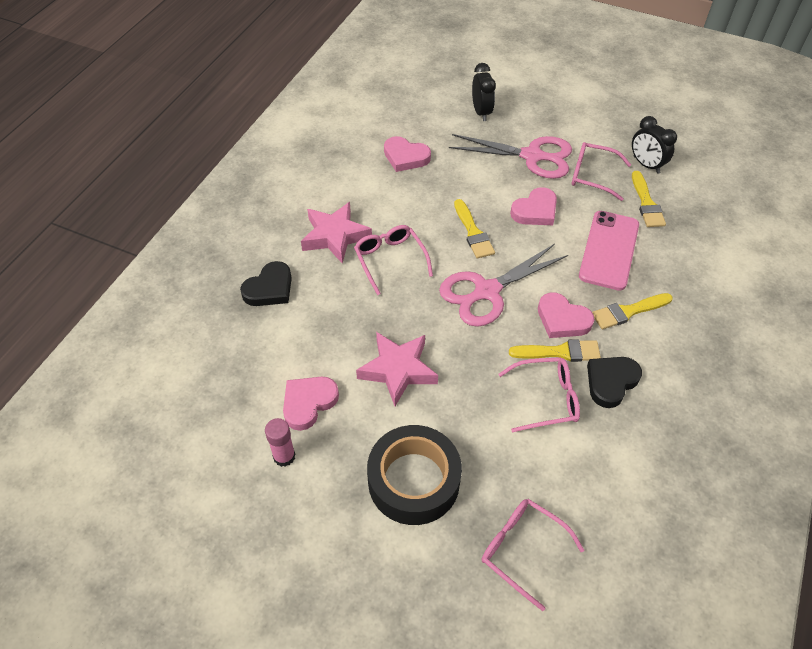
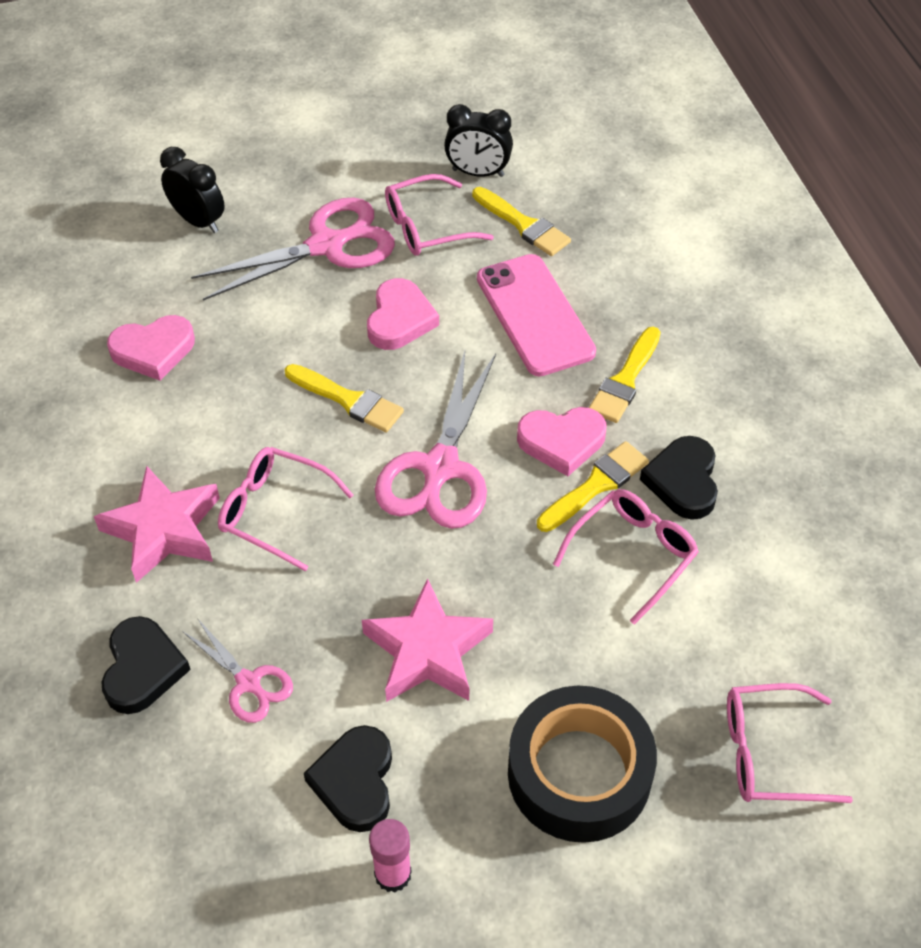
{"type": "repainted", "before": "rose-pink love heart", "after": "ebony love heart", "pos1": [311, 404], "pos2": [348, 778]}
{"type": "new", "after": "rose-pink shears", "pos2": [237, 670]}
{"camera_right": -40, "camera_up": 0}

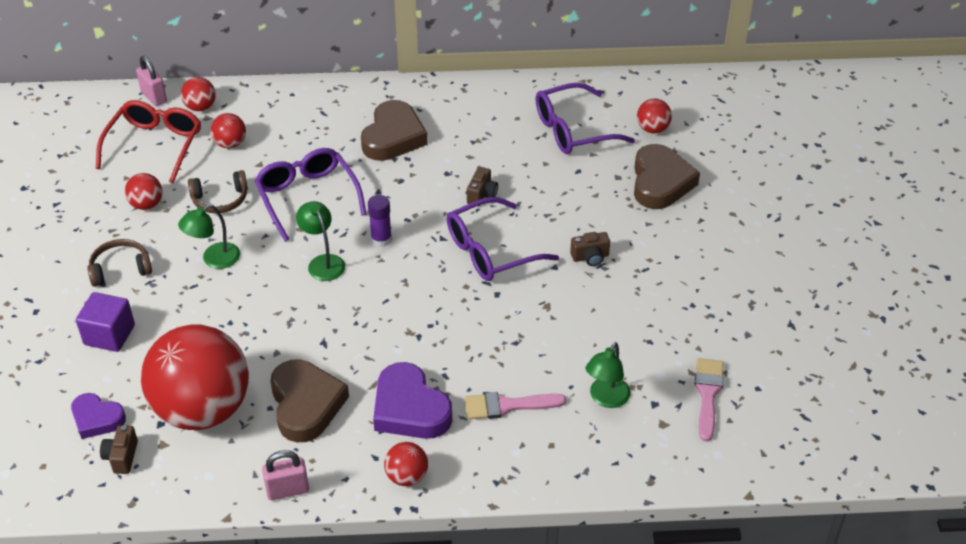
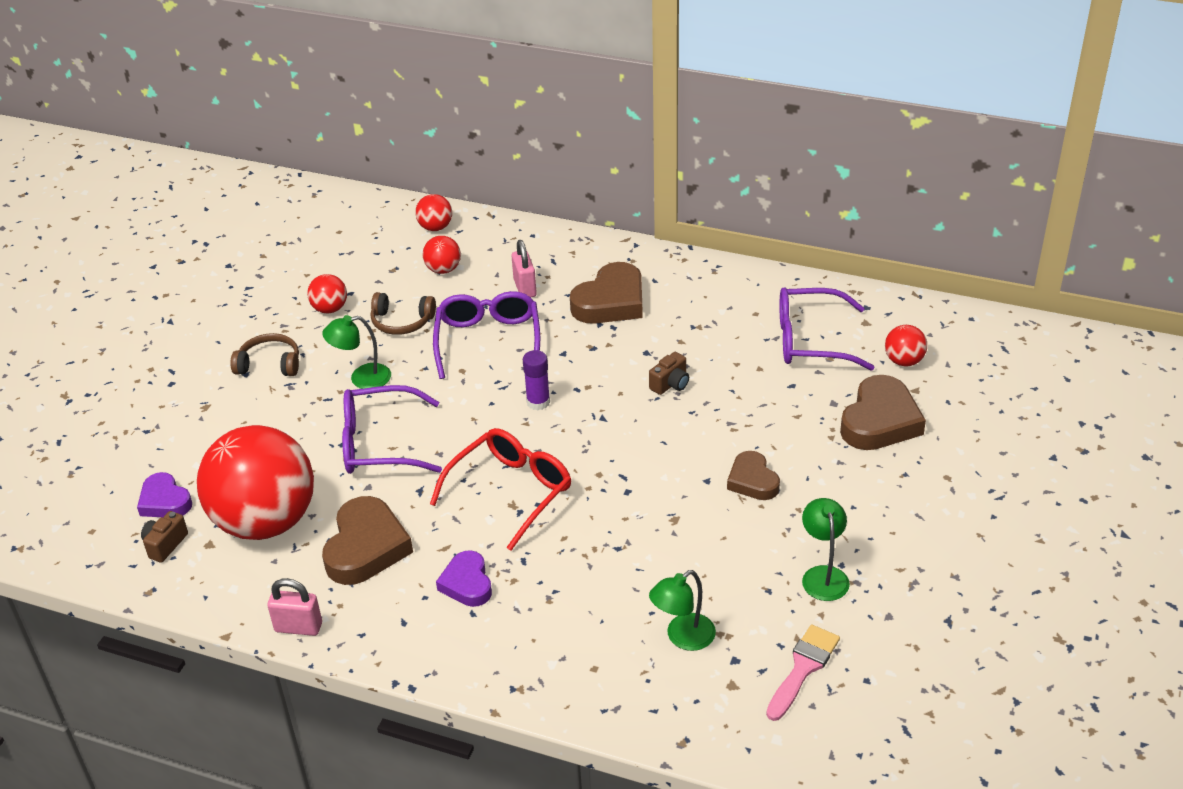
{"type": "gone", "before": "royal purple solid cube", "pos1": [105, 322]}
{"type": "shifted", "before": "scarlet eyeglasses", "pos1": [148, 141], "pos2": [500, 489]}
{"type": "shifted", "before": "rose-pink lock", "pos1": [151, 81], "pos2": [524, 268]}
{"type": "shifted", "before": "leaf-green lamp", "pos1": [320, 241], "pos2": [826, 549]}
{"type": "scaled", "before": "royal purple love heart", "pos1": [412, 400], "pos2": [464, 578], "scale": 0.61}
{"type": "gone", "before": "scarlet ball", "pos1": [406, 464]}
{"type": "shifted", "before": "royal purple eyeglasses", "pos1": [503, 239], "pos2": [392, 429]}
{"type": "gone", "before": "rose-pink paintbrush", "pos1": [515, 406]}
{"type": "swapped", "before": "dark brown photo camera", "after": "dark brown love heart", "pos1": [590, 249], "pos2": [753, 475]}
{"camera_right": 25, "camera_up": -5}

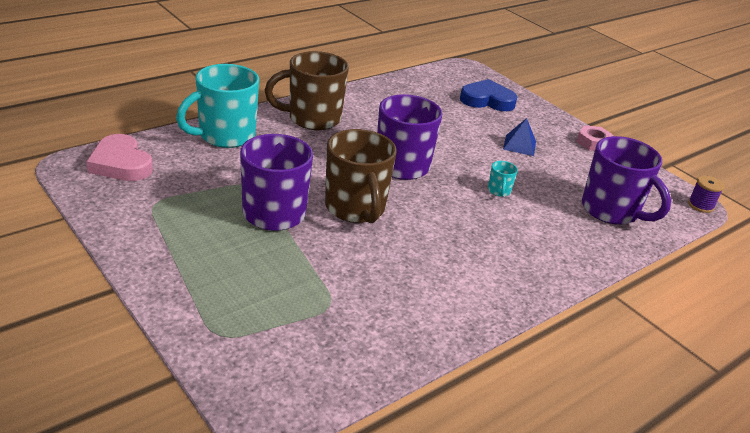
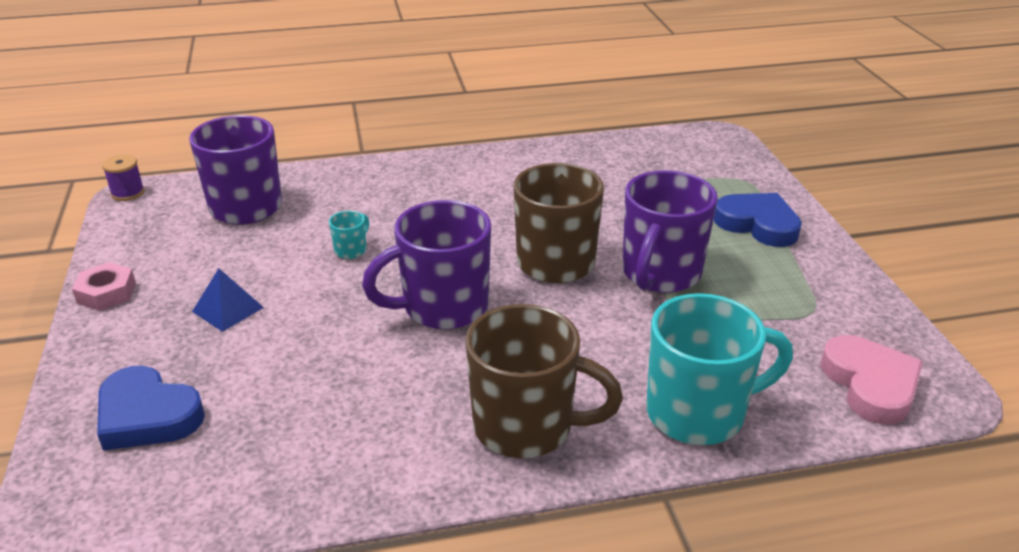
{"type": "new", "after": "royal blue love heart", "pos2": [758, 220]}
{"camera_right": -150, "camera_up": 0}

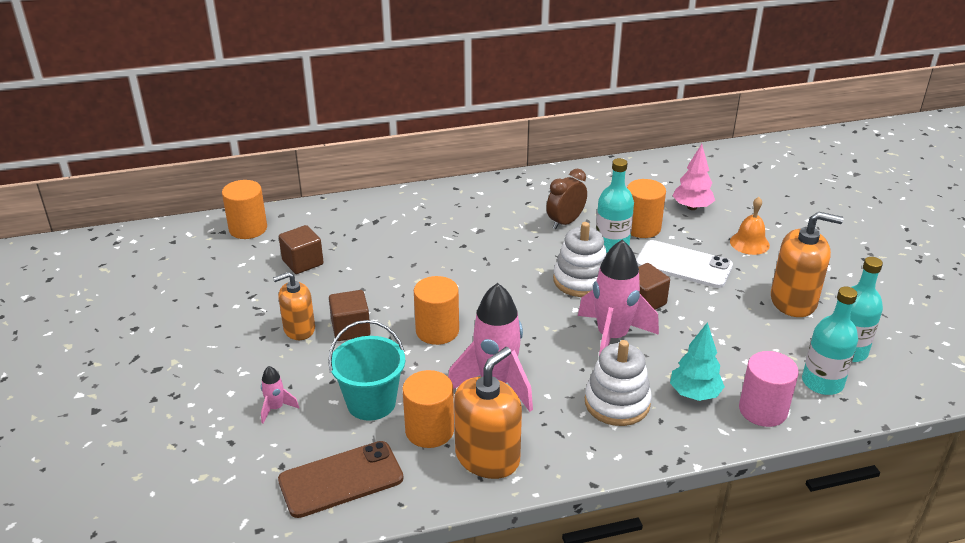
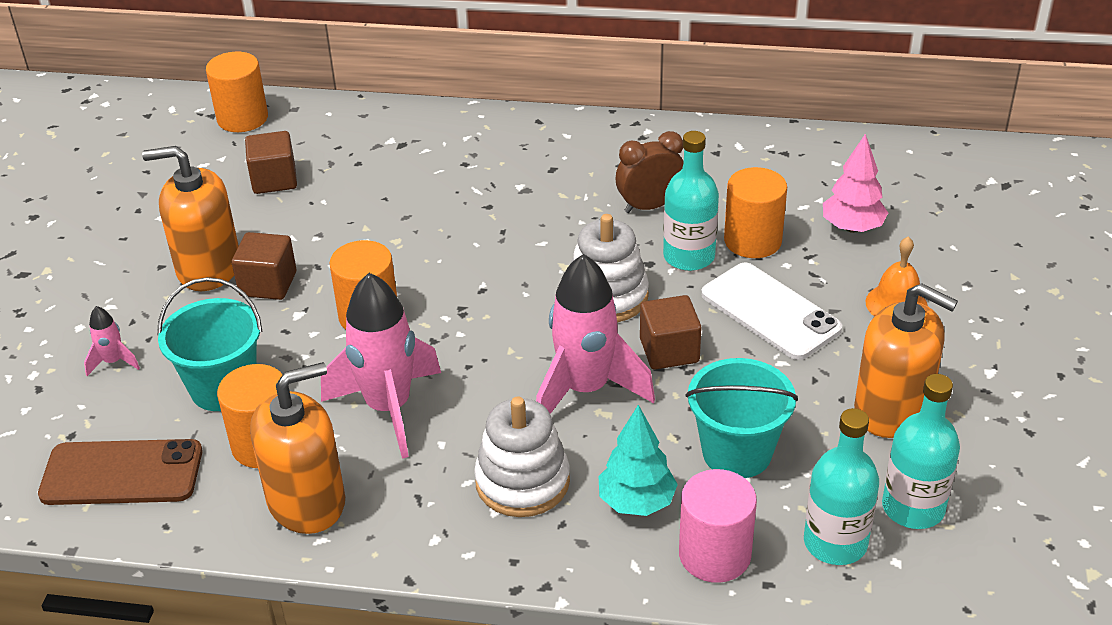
{"type": "scaled", "before": "bright orange soap dispenser", "pos1": [294, 306], "pos2": [190, 218], "scale": 1.54}
{"type": "new", "after": "turquoise sand bucket", "pos2": [742, 418]}
{"camera_right": 25, "camera_up": 5}

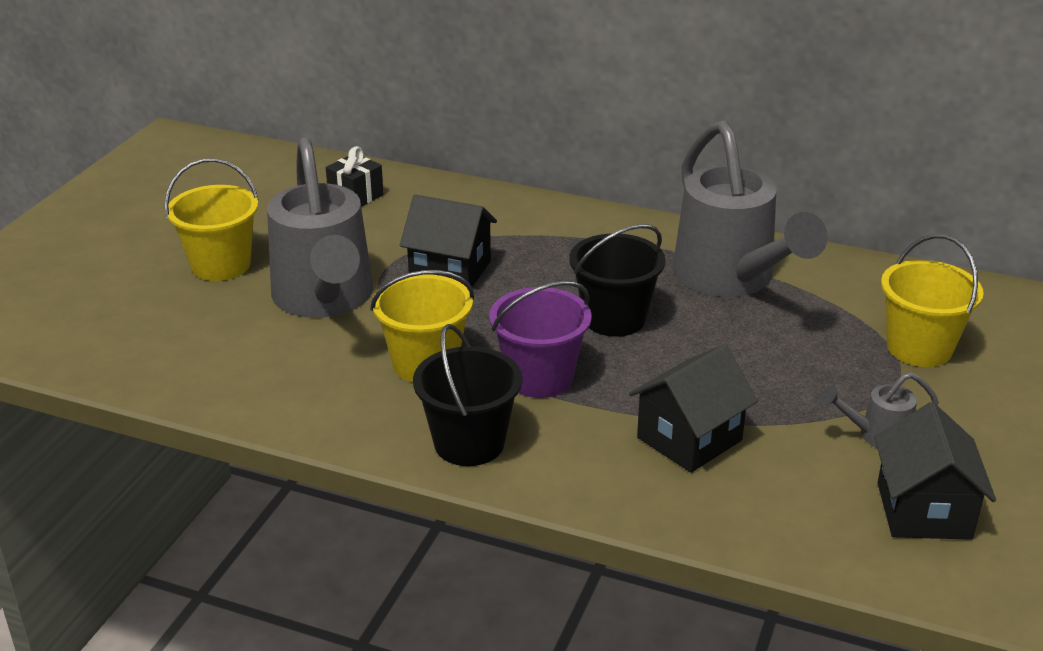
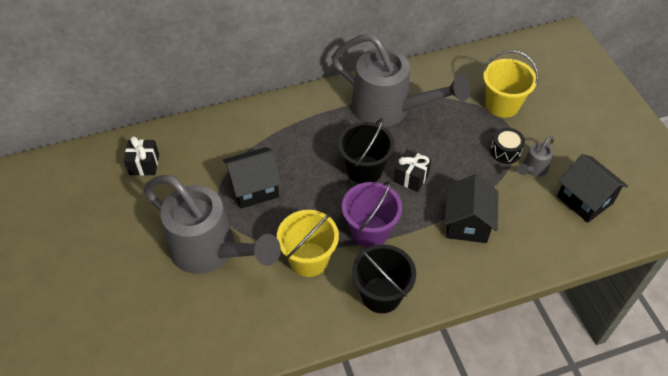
{"type": "gone", "before": "golden sand bucket", "pos1": [211, 219]}
{"type": "new", "after": "ebony gift", "pos2": [412, 170]}
{"type": "new", "after": "ebony drum", "pos2": [507, 146]}
{"camera_right": -40, "camera_up": 20}

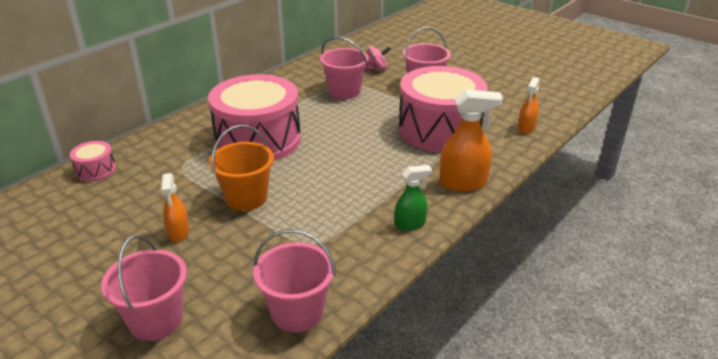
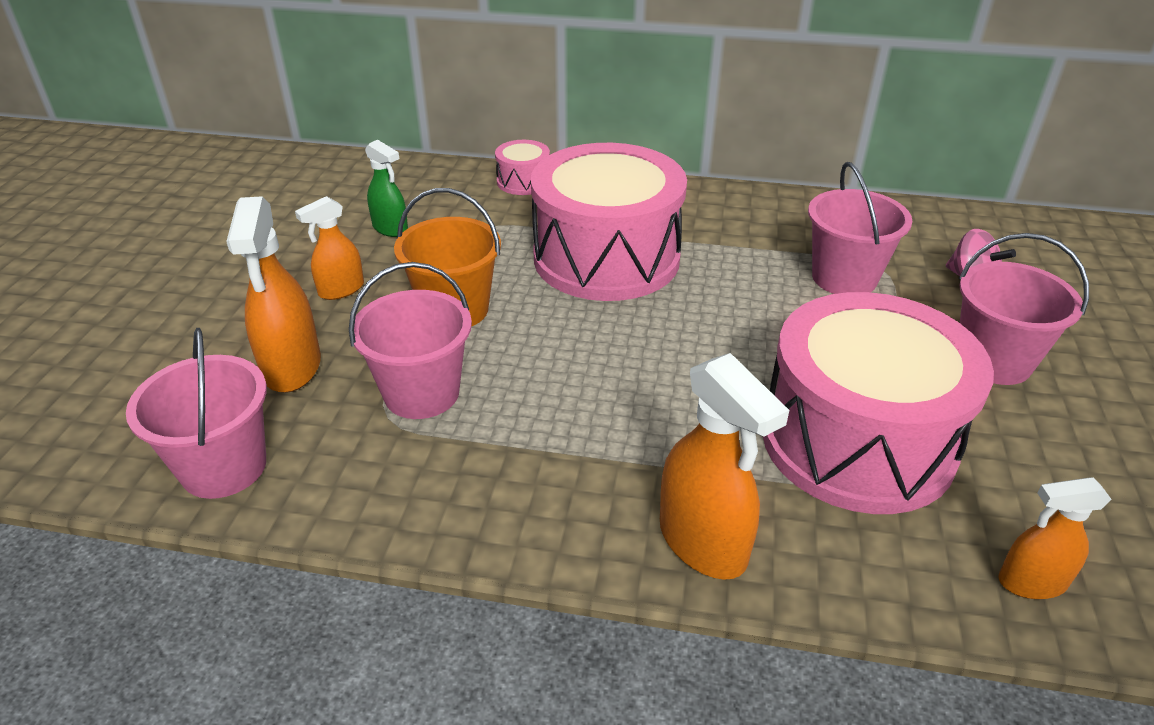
{"type": "shifted", "before": "rose-pink drum", "pos1": [93, 161], "pos2": [522, 167]}
{"type": "shifted", "before": "rose-pink sand bucket", "pos1": [144, 288], "pos2": [410, 340]}
{"type": "shifted", "before": "leaf-green spray cleaner", "pos1": [413, 198], "pos2": [386, 188]}
{"type": "new", "after": "bright orange spray cleaner", "pos2": [273, 294]}
{"camera_right": 60, "camera_up": 5}

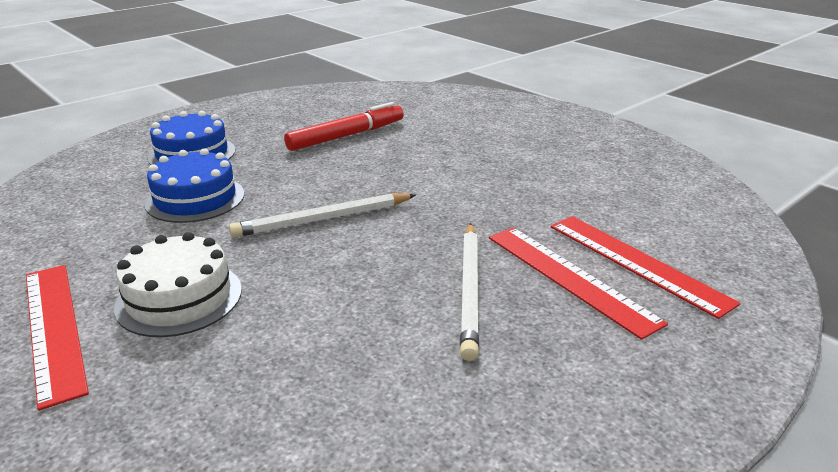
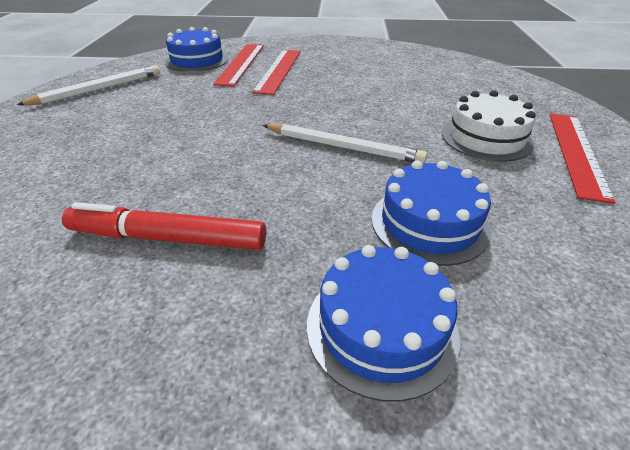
{"type": "shifted", "before": "white lead pencil", "pos1": [469, 292], "pos2": [88, 85]}
{"type": "new", "after": "royal blue cake", "pos2": [196, 49]}
{"camera_right": -135, "camera_up": 10}

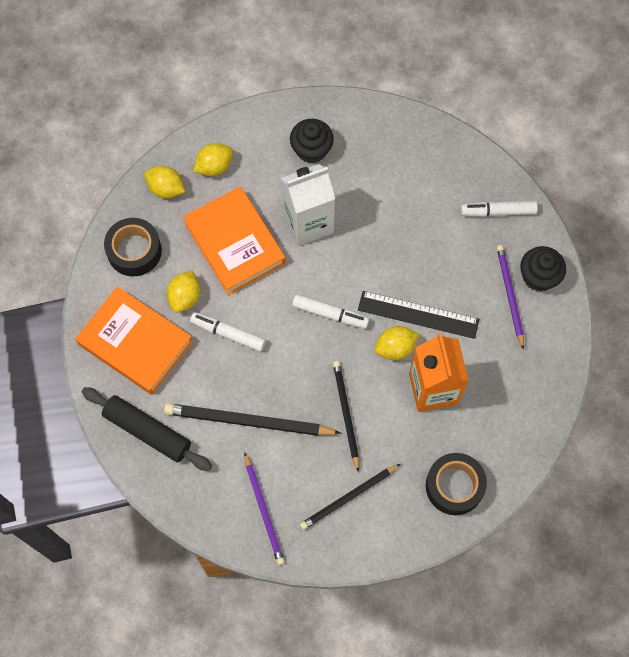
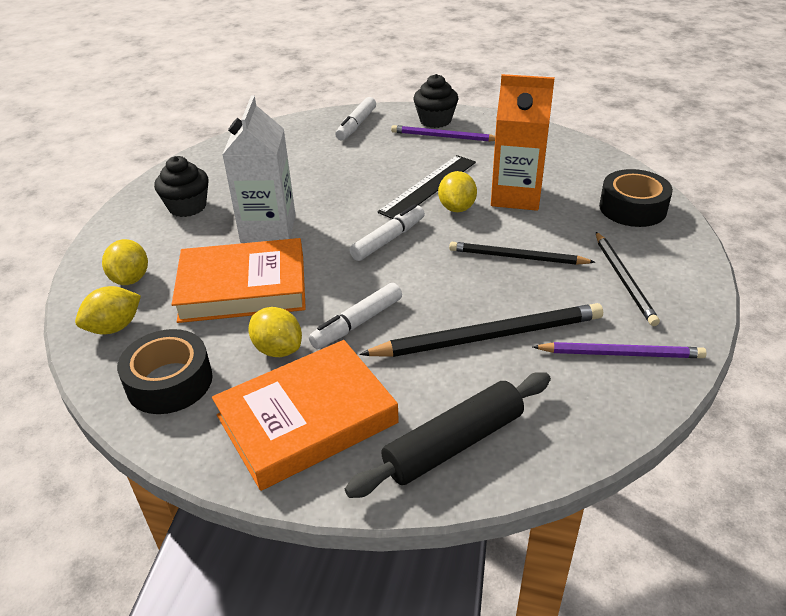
{"type": "rotated", "before": "ebony lead pencil", "pos1": [252, 419], "pos2": [481, 330], "turn": -135}
{"camera_right": -65, "camera_up": -30}

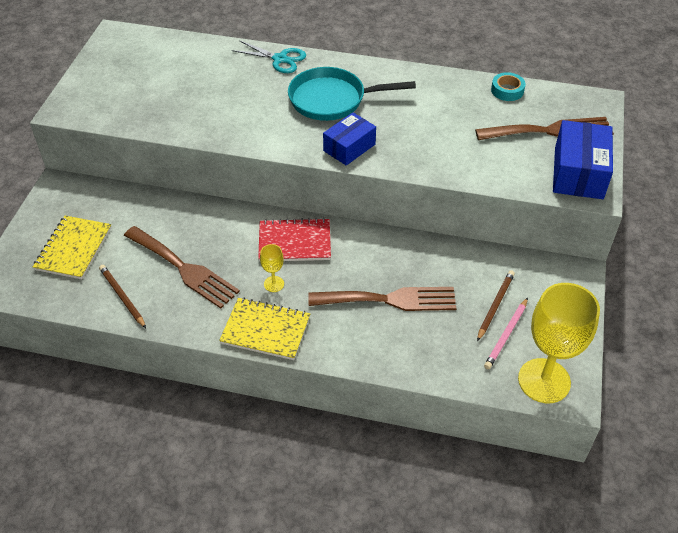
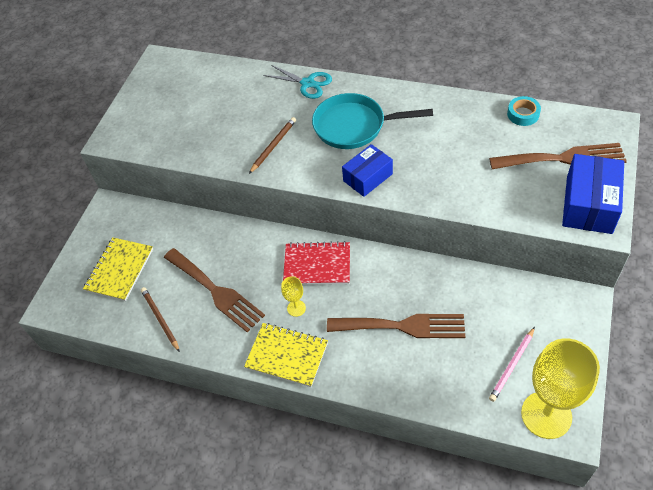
{"type": "shifted", "before": "dark brown lead pencil", "pos1": [496, 305], "pos2": [272, 145]}
{"camera_right": 10, "camera_up": 5}

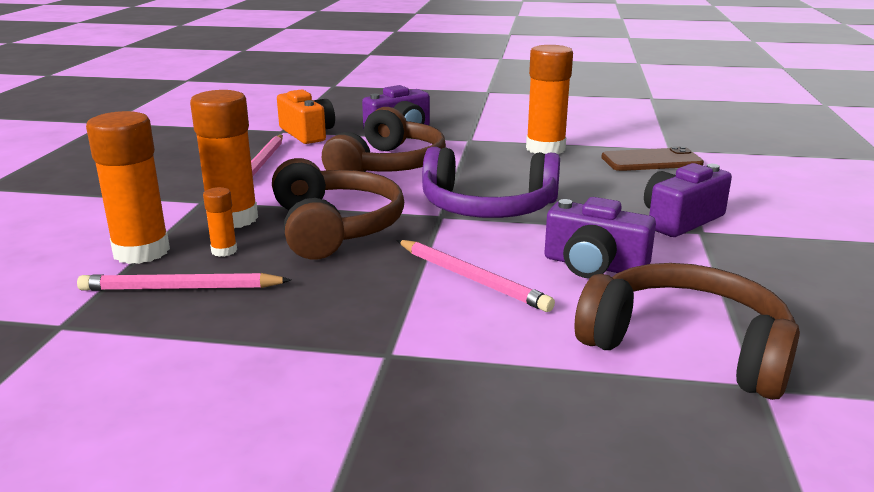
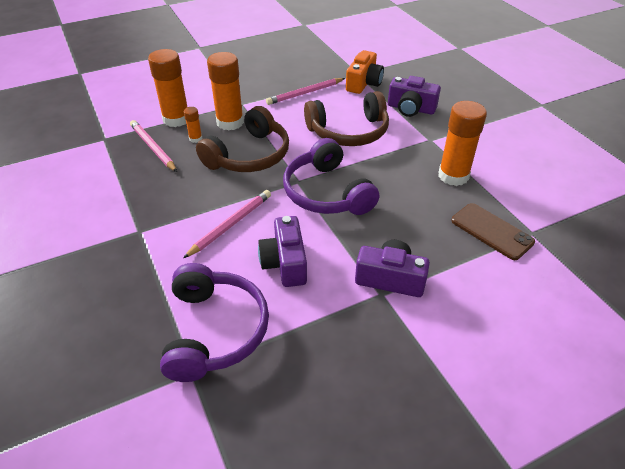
{"type": "rotated", "before": "rose-pink lead pencil", "pos1": [476, 276], "pos2": [227, 224], "turn": -150}
{"type": "repainted", "before": "dark brown headset", "after": "royal purple headset", "pos1": [687, 331], "pos2": [214, 322]}
{"camera_right": 55, "camera_up": 20}

